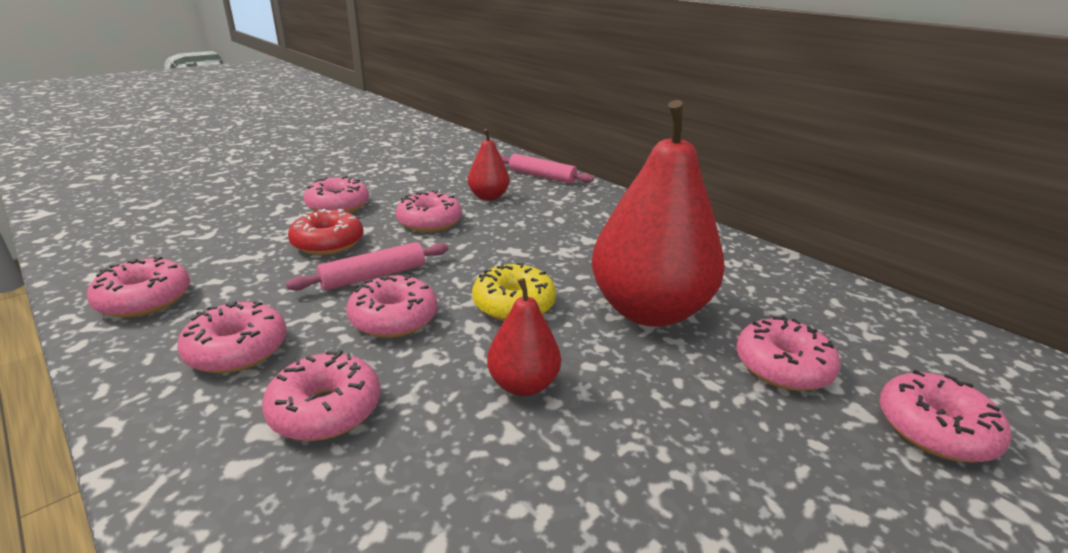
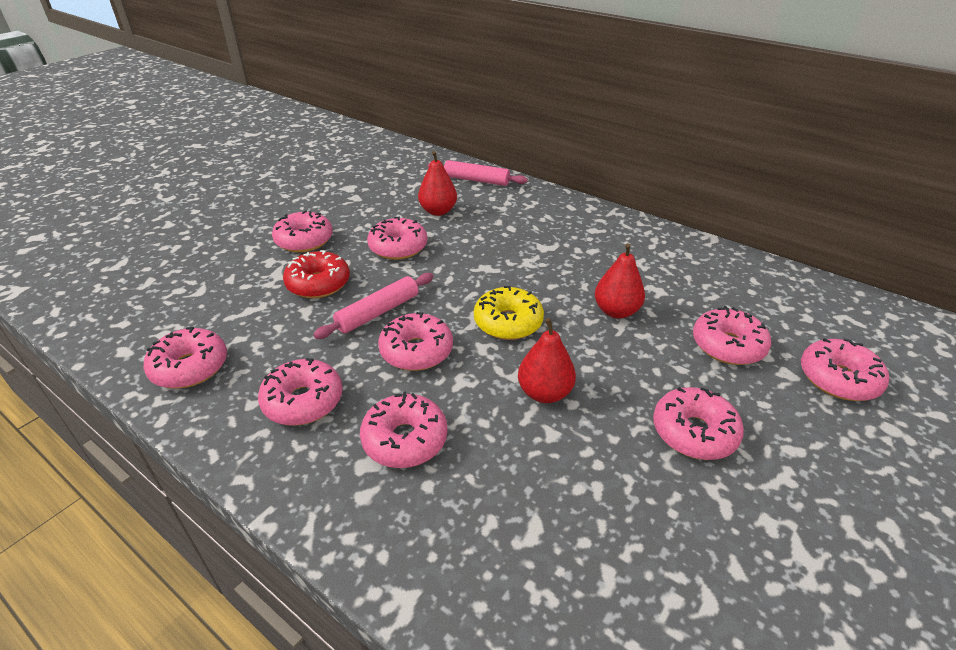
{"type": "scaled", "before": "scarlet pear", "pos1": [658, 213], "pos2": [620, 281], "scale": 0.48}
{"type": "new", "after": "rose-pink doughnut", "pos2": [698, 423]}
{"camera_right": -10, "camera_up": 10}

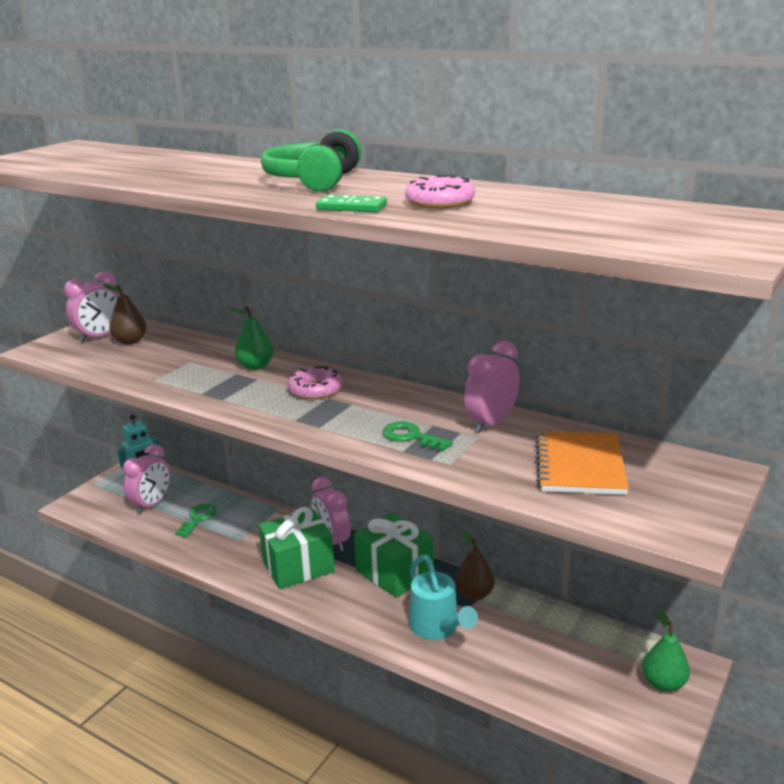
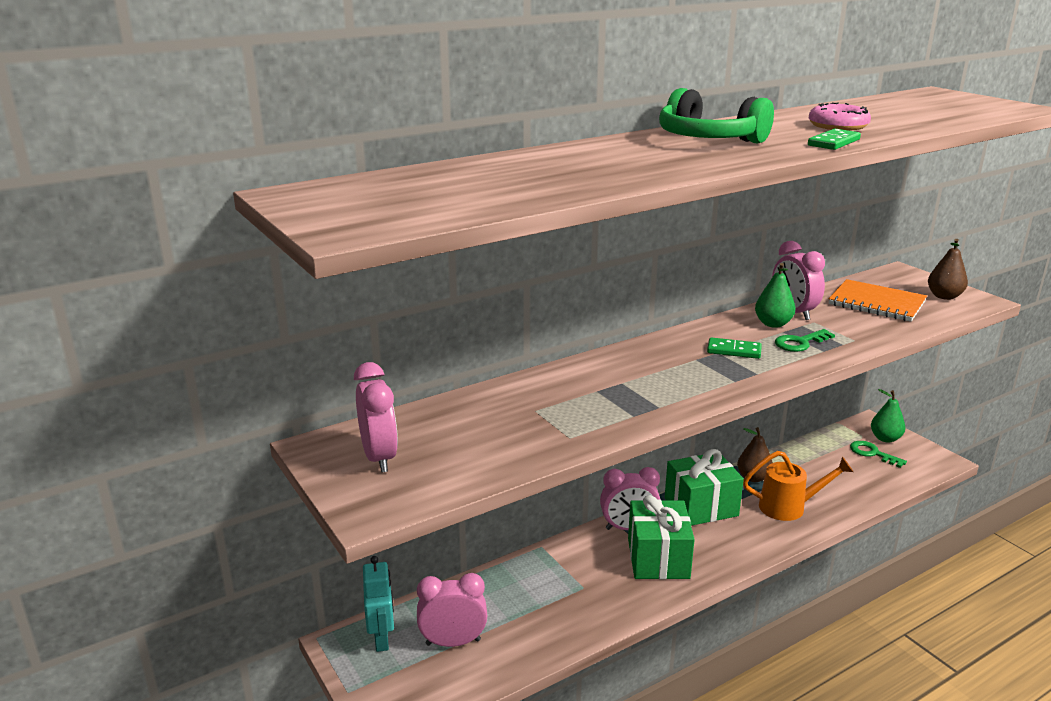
{"type": "shifted", "before": "dark brown pear", "pos1": [124, 314], "pos2": [948, 269]}
{"type": "rotated", "before": "rose-pink alarm clock", "pos1": [146, 479], "pos2": [452, 610], "turn": -60}
{"type": "shifted", "before": "leaf-green latchkey", "pos1": [196, 520], "pos2": [878, 454]}
{"type": "shifted", "before": "leaf-green pear", "pos1": [252, 338], "pos2": [775, 295]}
{"type": "gone", "before": "rose-pink doughnut", "pos1": [315, 383]}
{"type": "repainted", "before": "turquoise watering can", "after": "bright orange watering can", "pos1": [443, 597], "pos2": [798, 486]}
{"type": "new", "after": "leaf-green domino piece", "pos2": [734, 348]}
{"camera_right": -65, "camera_up": 0}

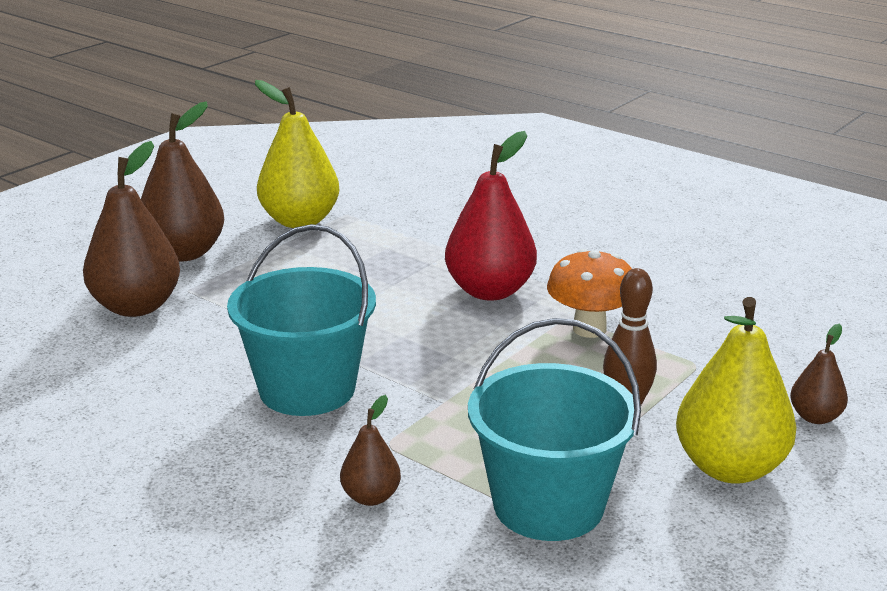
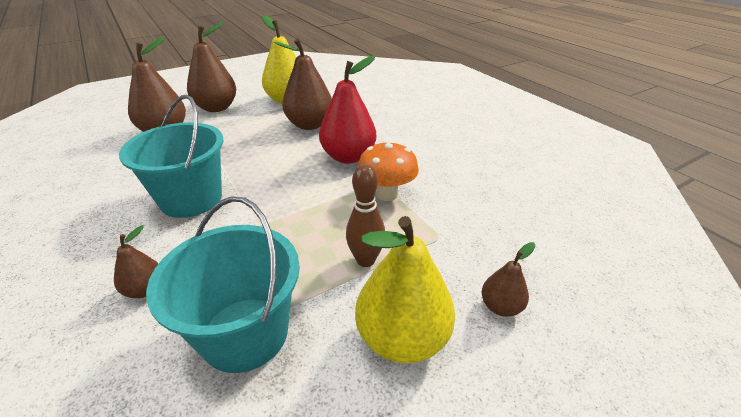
{"type": "new", "after": "dark brown pear", "pos2": [303, 84]}
{"camera_right": 20, "camera_up": 10}

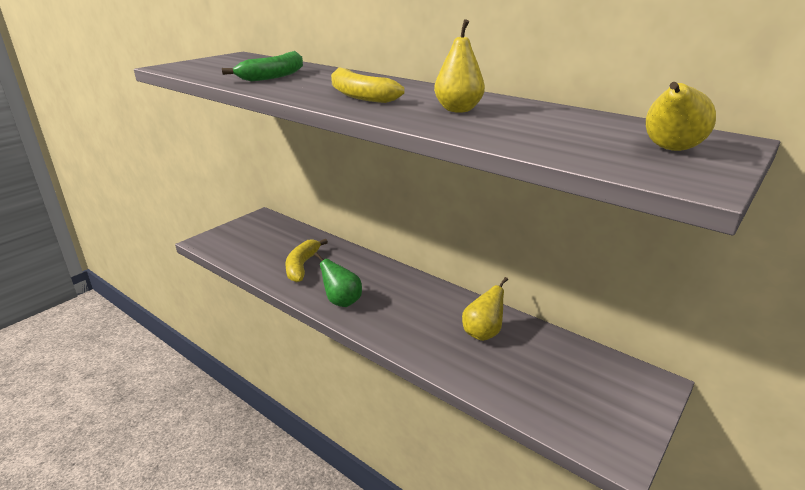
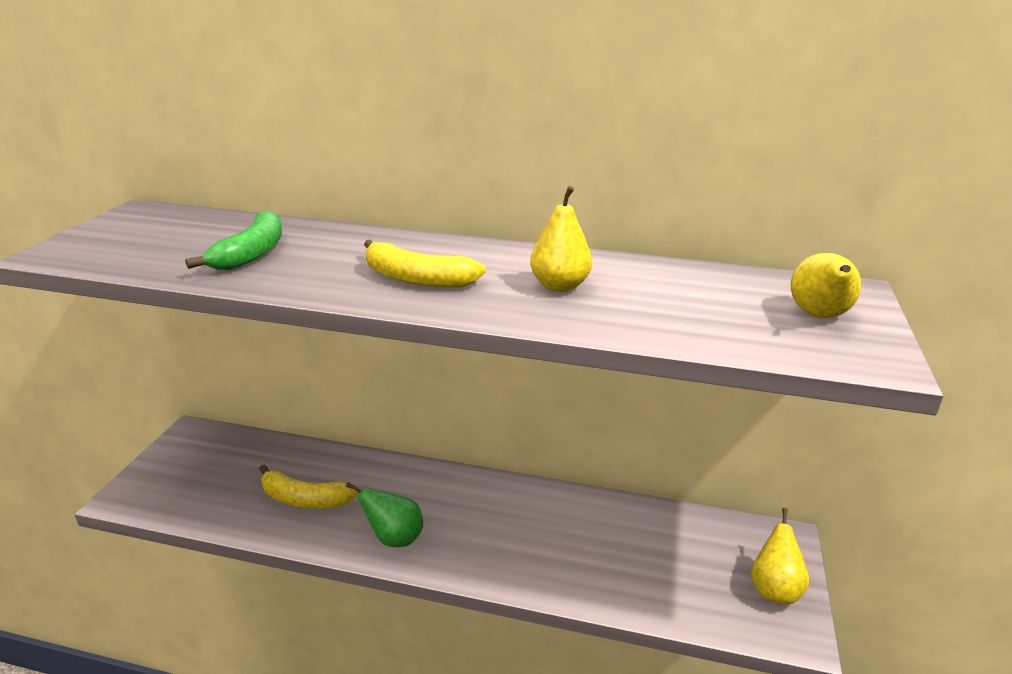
{"type": "rotated", "before": "golden banana fruit", "pos1": [306, 260], "pos2": [308, 486], "turn": -60}
{"type": "shifted", "before": "golden pear", "pos1": [485, 309], "pos2": [780, 556]}
{"camera_right": -25, "camera_up": 0}

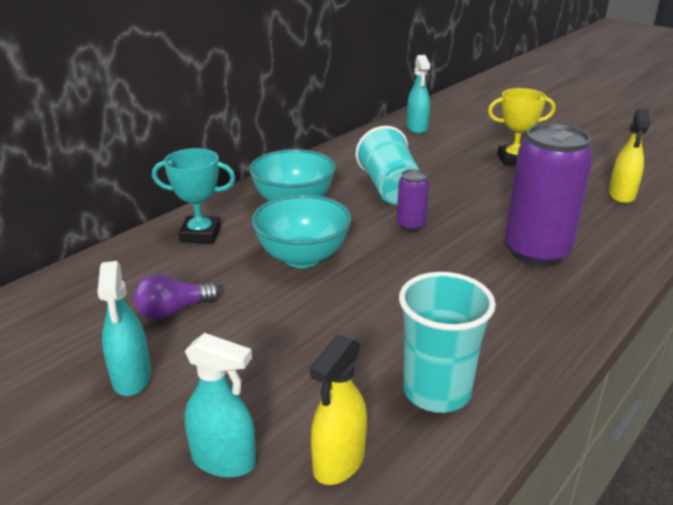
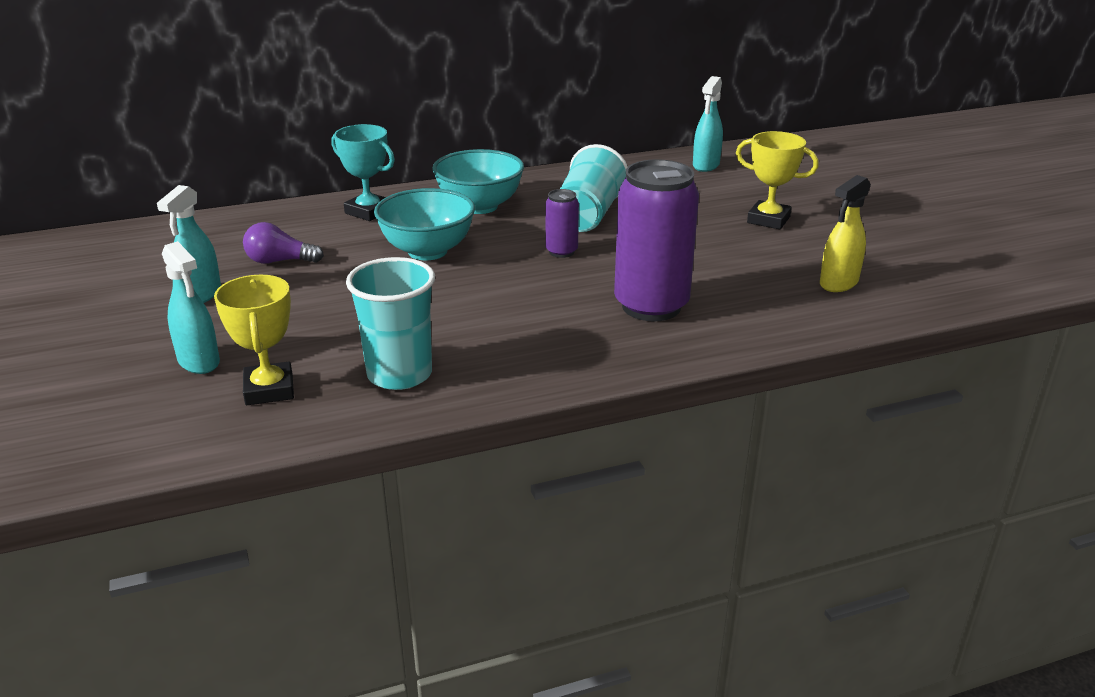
{"type": "swapped", "before": "golden spray cleaner", "after": "golden prize cup", "pos1": [338, 410], "pos2": [254, 340]}
{"camera_right": 30, "camera_up": 0}

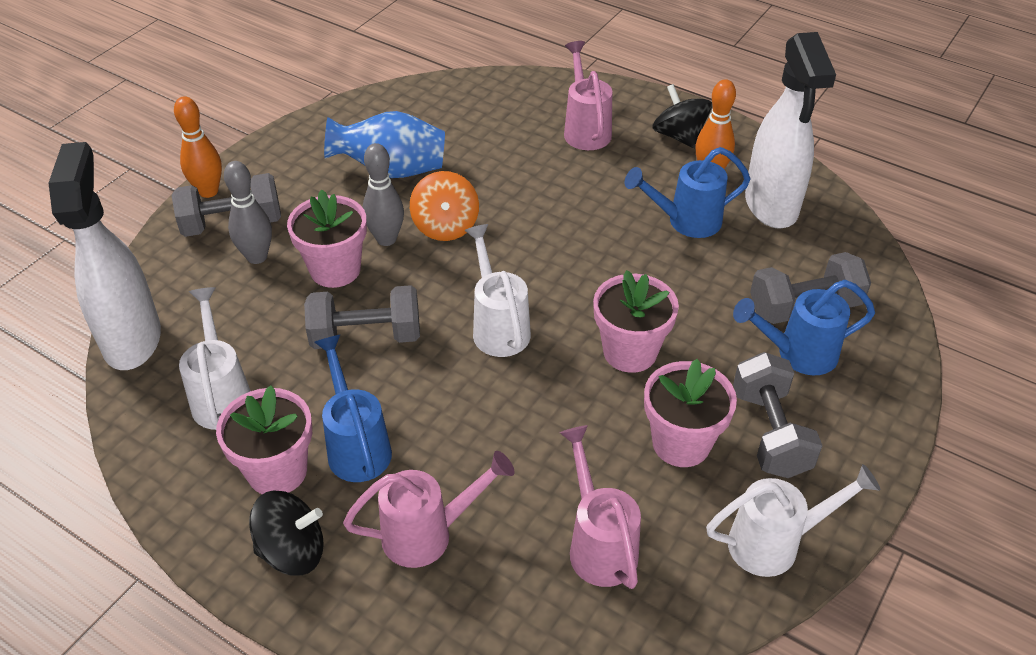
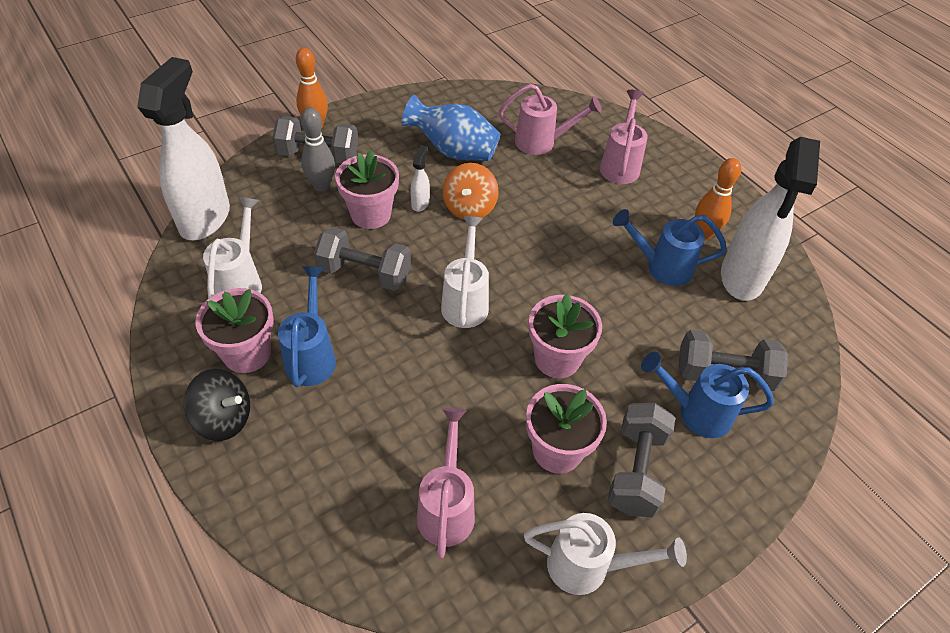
{"type": "shifted", "before": "rose-pink watering can", "pos1": [429, 509], "pos2": [550, 119]}
{"type": "swapped", "before": "grey skittle", "after": "white spray cleaner", "pos1": [383, 194], "pos2": [420, 178]}
{"type": "gone", "before": "ebony whirligig", "pos1": [682, 116]}
{"camera_right": 20, "camera_up": 5}

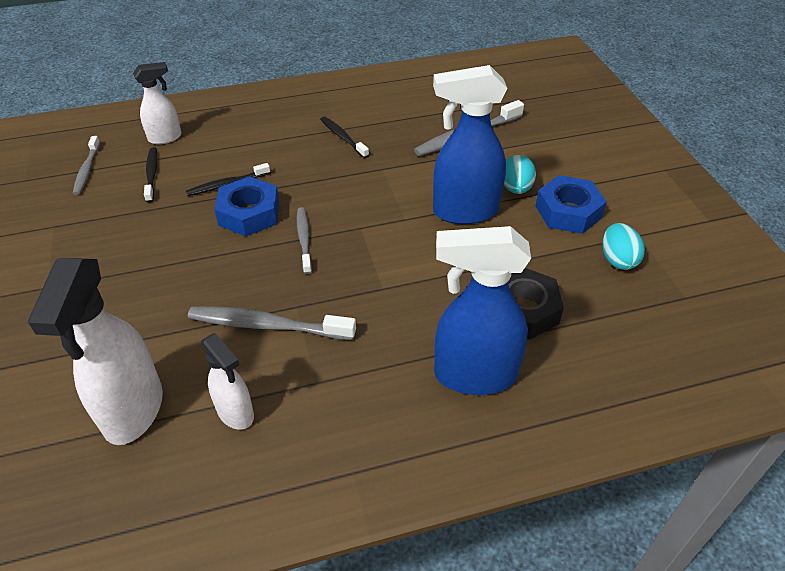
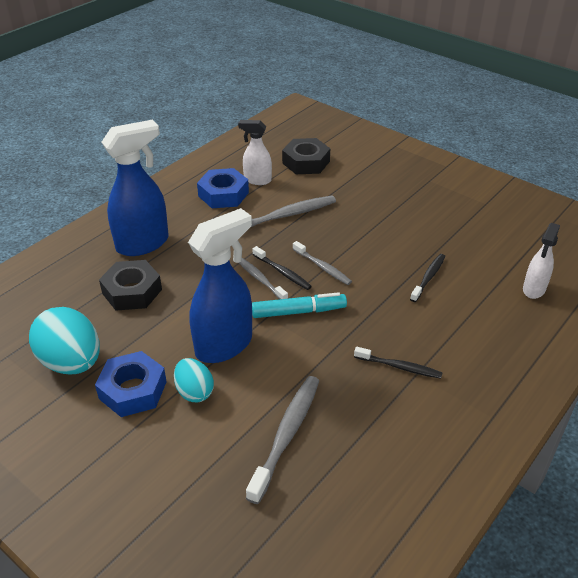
{"type": "swapped", "before": "white spray cleaner", "after": "ebony hex nut", "pos1": [95, 351], "pos2": [306, 156]}
{"type": "shifted", "before": "grey dental brush", "pos1": [86, 165], "pos2": [263, 278]}
{"type": "shifted", "before": "ebony dental brush", "pos1": [151, 175], "pos2": [282, 268]}
{"type": "shifted", "before": "royal blue hex nut", "pos1": [246, 206], "pos2": [223, 188]}
{"type": "scaled", "before": "turquoise egg shape", "pos1": [624, 246], "pos2": [64, 340], "scale": 1.73}
{"type": "new", "after": "turquoise marker pen", "pos2": [299, 305]}
{"camera_right": 145, "camera_up": -5}

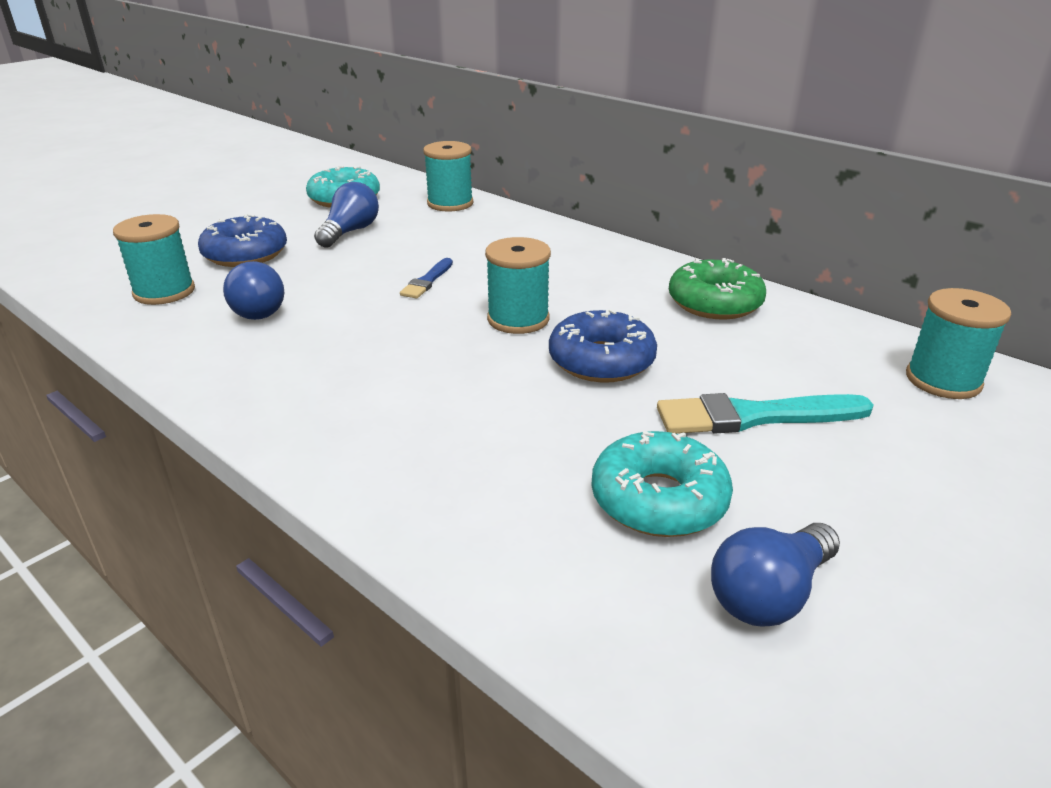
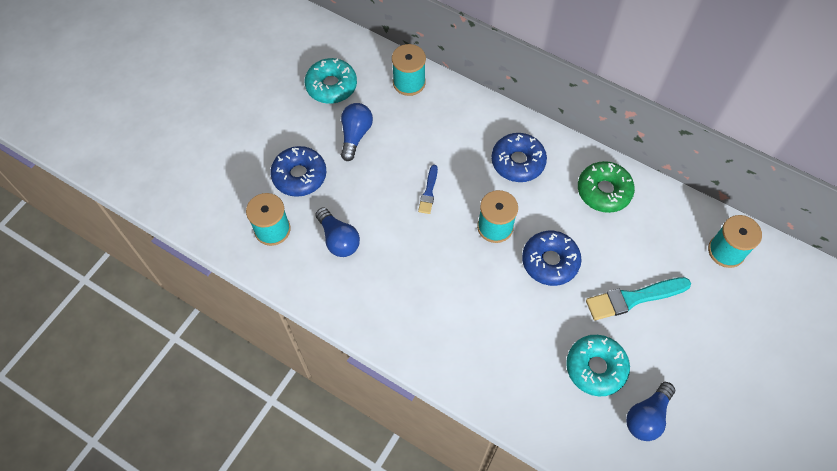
{"type": "new", "after": "royal blue doughnut", "pos2": [519, 157]}
{"camera_right": -10, "camera_up": 30}

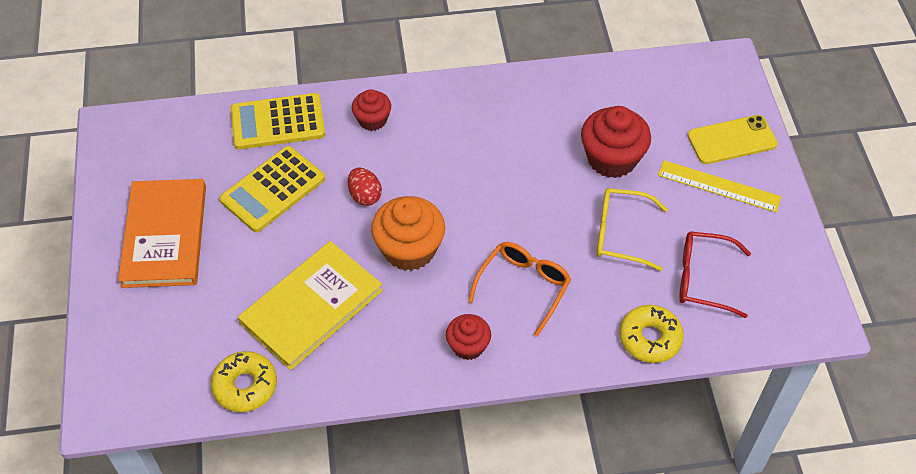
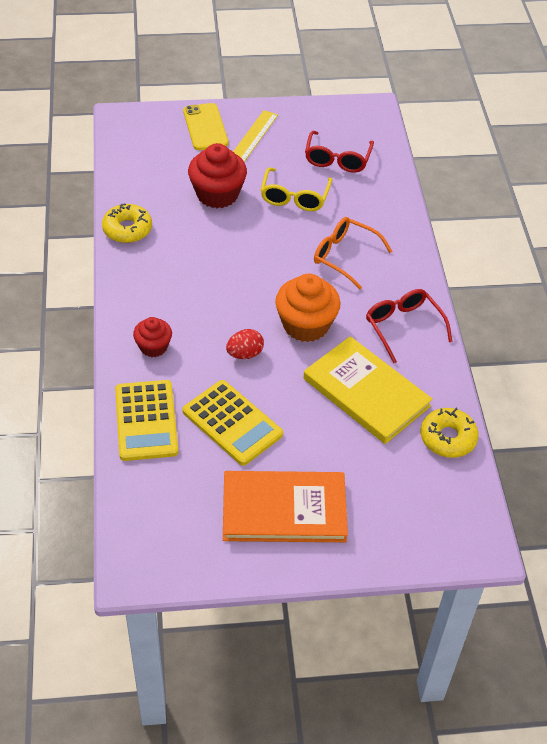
{"type": "gone", "before": "scarlet muffin", "pos1": [468, 337]}
{"type": "shifted", "before": "golden doughnut", "pos1": [651, 334], "pos2": [127, 223]}
{"type": "new", "after": "scarlet eyeglasses", "pos2": [409, 326]}
{"camera_right": -90, "camera_up": -5}

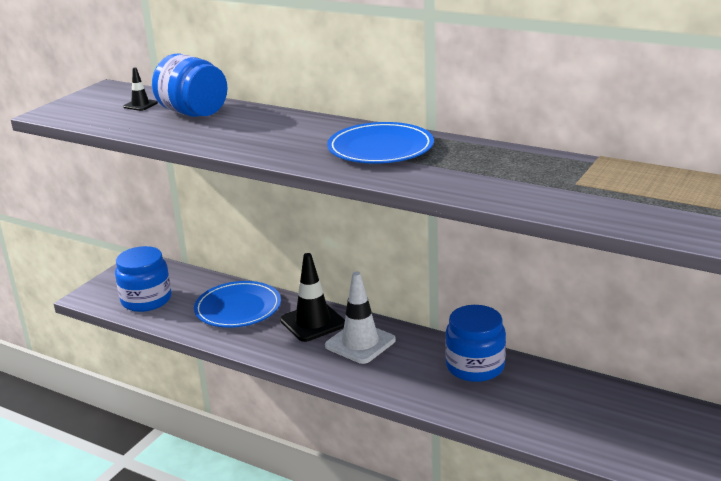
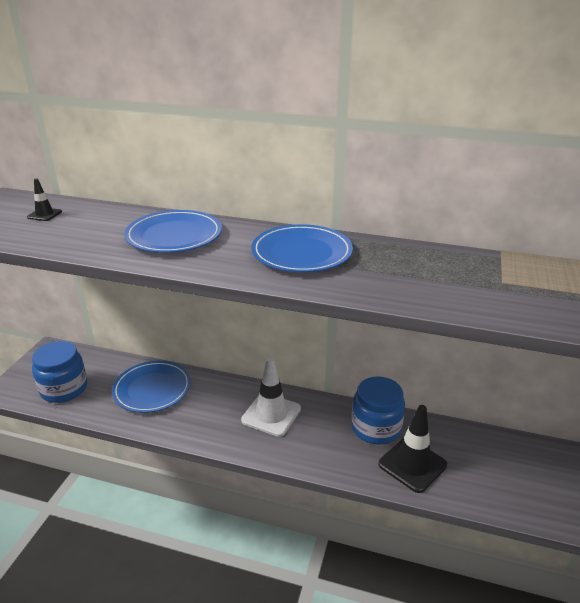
{"type": "gone", "before": "royal blue preserve jar", "pos1": [189, 85]}
{"type": "shifted", "before": "ebony road cone", "pos1": [312, 297], "pos2": [412, 449]}
{"type": "new", "after": "royal blue dinner plate", "pos2": [173, 231]}
{"camera_right": -15, "camera_up": 5}

